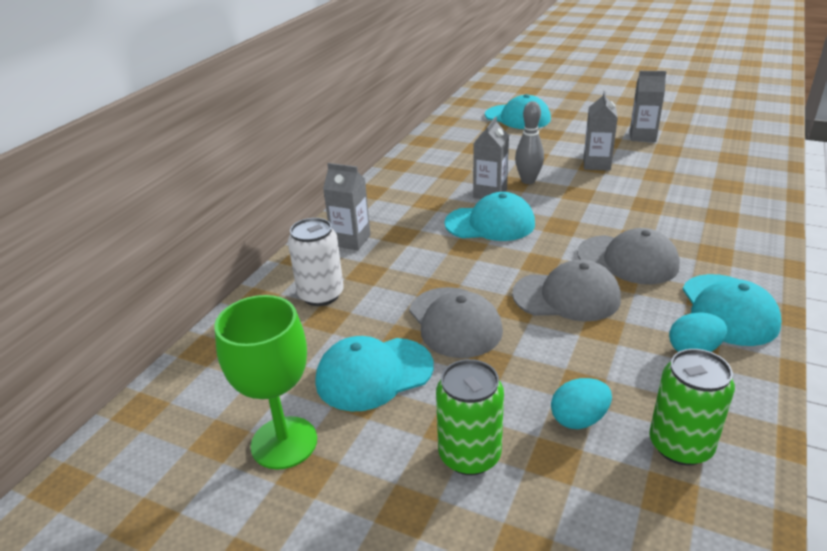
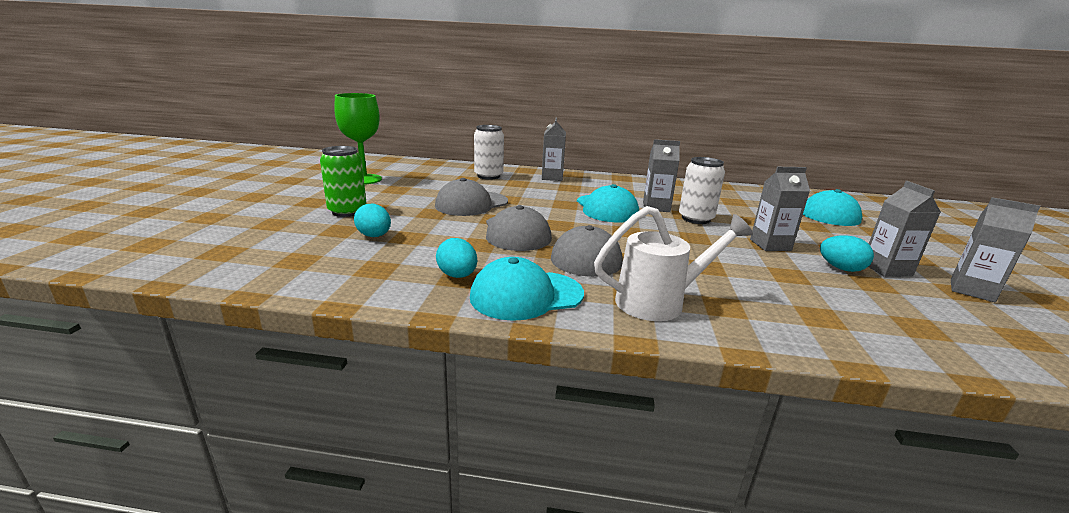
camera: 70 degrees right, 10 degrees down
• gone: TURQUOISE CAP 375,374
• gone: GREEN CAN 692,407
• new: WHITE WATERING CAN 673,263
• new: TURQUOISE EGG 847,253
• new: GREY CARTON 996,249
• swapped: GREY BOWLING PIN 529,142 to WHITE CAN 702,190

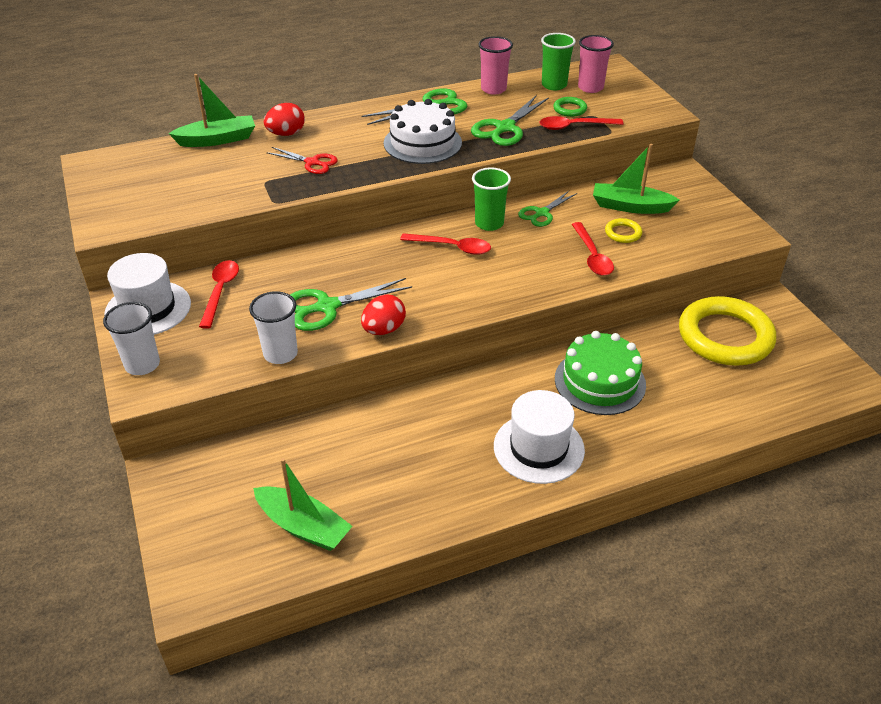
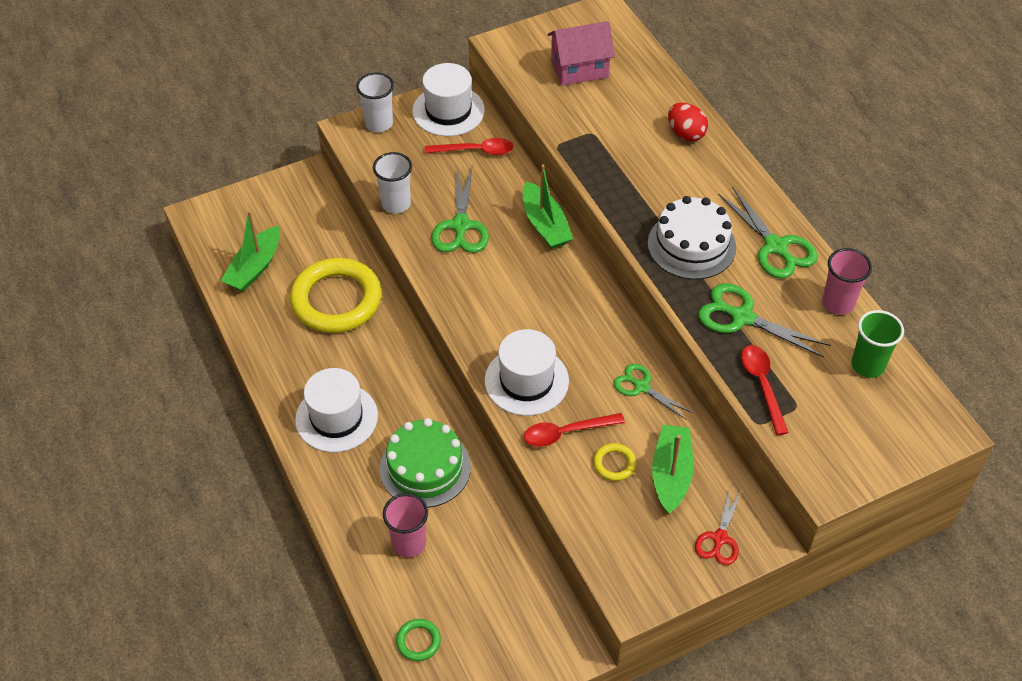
camera: 85 degrees right, 10 degrees up
• gone: RED EGG 383,314
• gone: RED SPOON 445,244
• gone: GREEN CUP 491,199
• new: WHITE HAT 527,372
• new: PINK HOUSE 581,53
• shifted: GREEN BOAT 211,110 to 548,206
• shifted: RED SCISSORS 302,160 to 718,527
• shifted: GREEN RING 570,107 to 418,640
• shifted: PINK CUP 596,64 to 405,525
• shifted: YELLOW RING 727,331 to 336,295
• rotated: GREEN SCISSORS 351,304 = 460,210 150 degrees counterclockwise

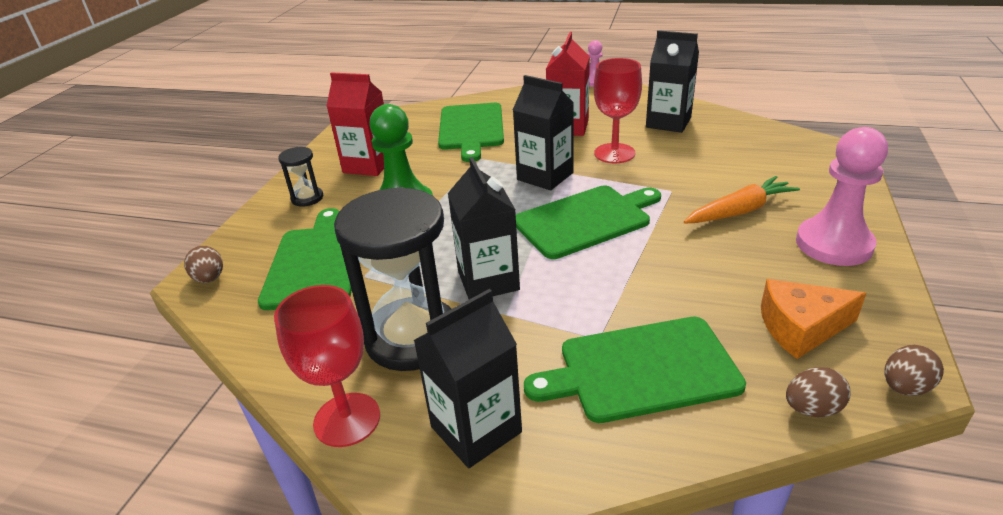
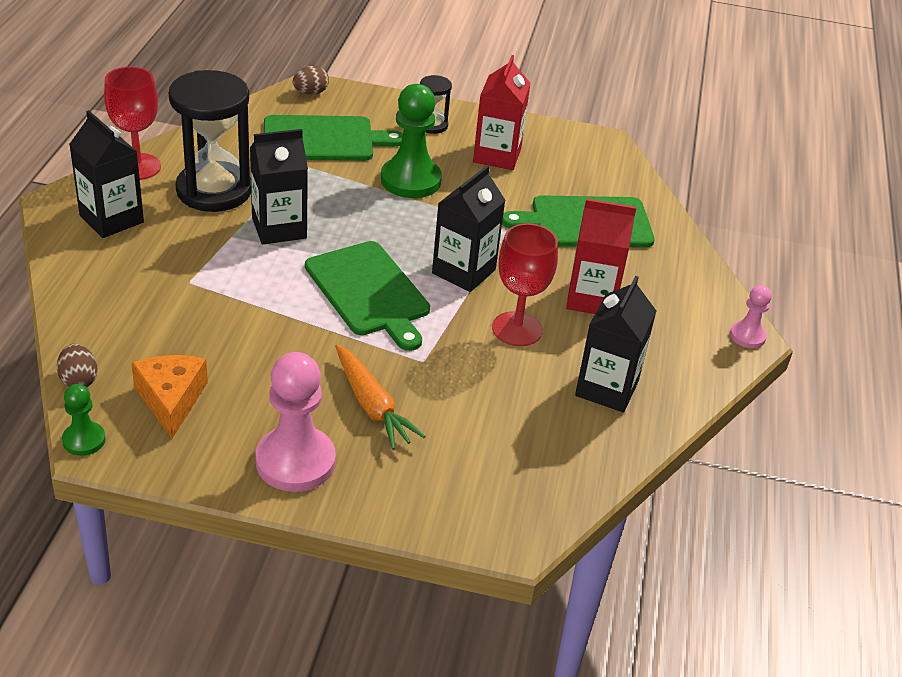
camera: 80 degrees right, 5 degrees up
• gone: GREEN CUTTING BOARD 635,370
• swapped: BROWN EGG 914,370 to GREEN PAWN 84,420

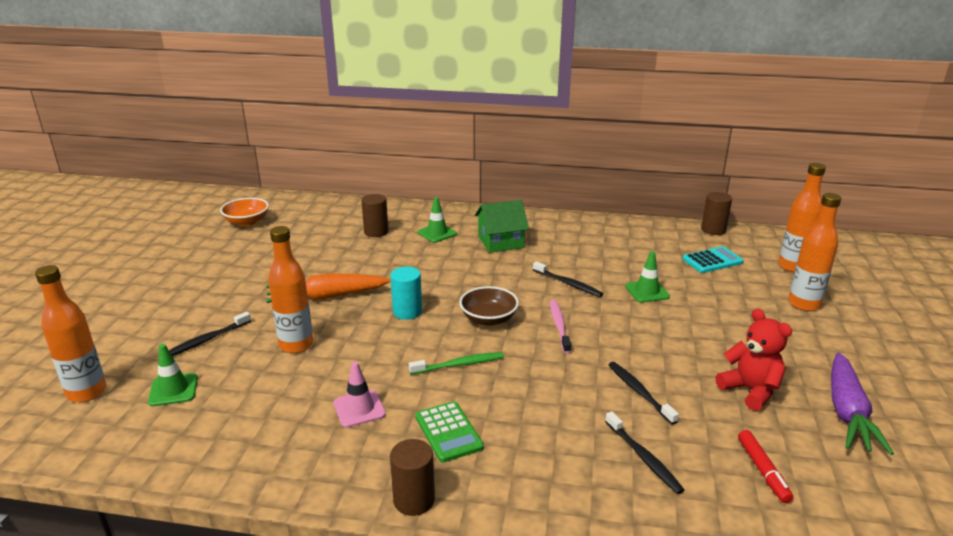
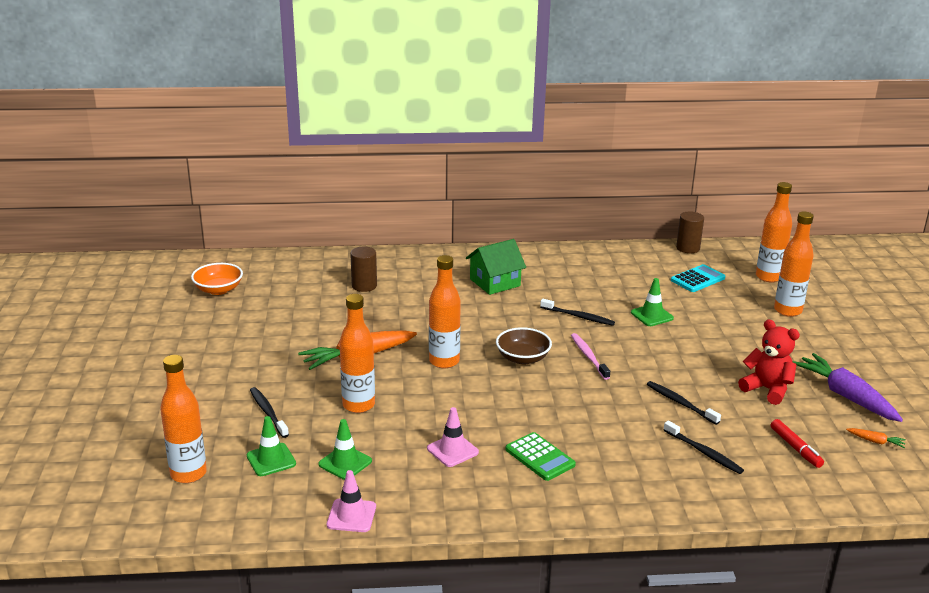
camera: 15 degrees left, 0 degrees up
• gone: BROWN CYLINDER 412,477
• gone: GREEN TOOTHBRUSH 456,363
• new: PINK TRAFFIC CONE 351,501
• new: ORANGE CARROT 876,438
• shifted: GREEN TRAFFIC CONE 437,220 to 345,449
• swapped: TURQUOISE CYLINDER 406,293 to ORANGE BOTTLE 445,311
• rotated: BLACK TOOTHBRUSH 210,334 = 269,412 120 degrees clockwise
• rotated: PURPLE CARROT 862,403 = 848,387 150 degrees clockwise

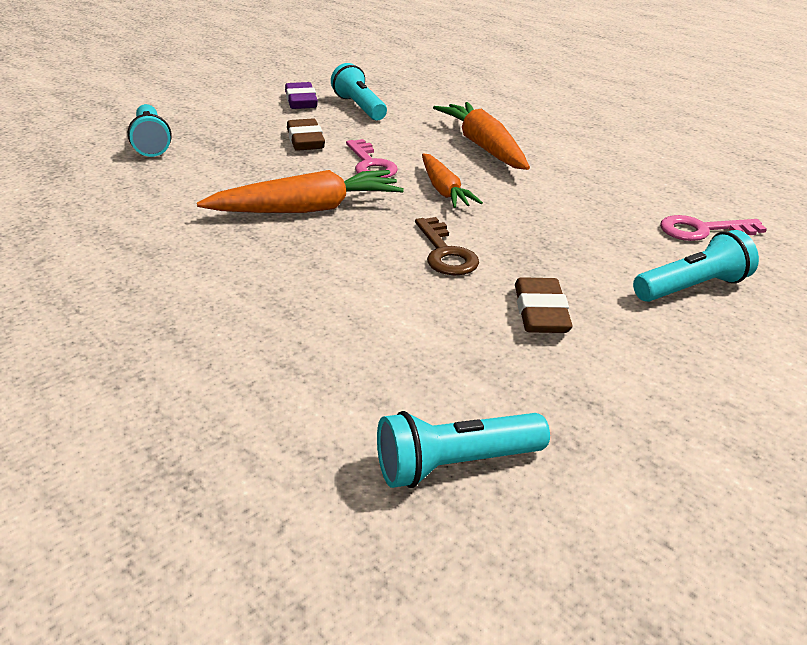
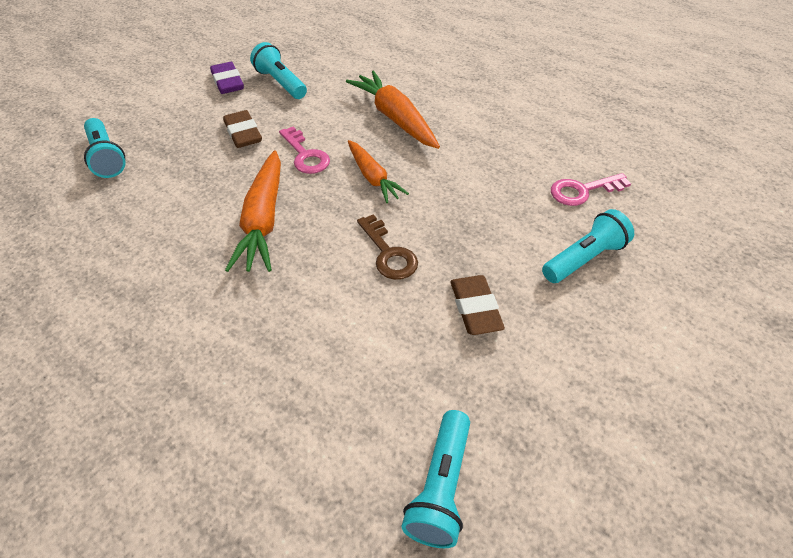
camera: 10 degrees left, 15 degrees up
• rotated: ORANGE CARROT 300,191 = 253,211 120 degrees clockwise
• rotated: TURQUOISE FLASHLIGHT 463,449 = 435,479 45 degrees counterclockwise

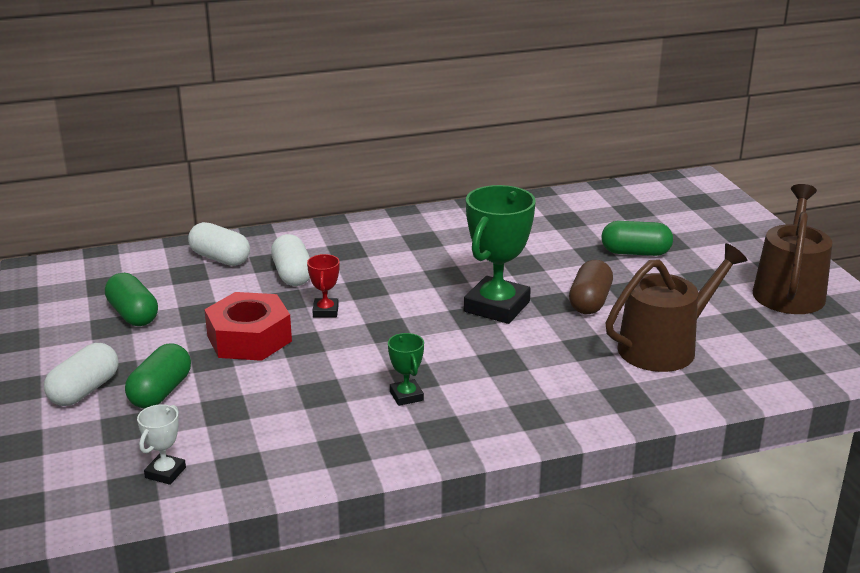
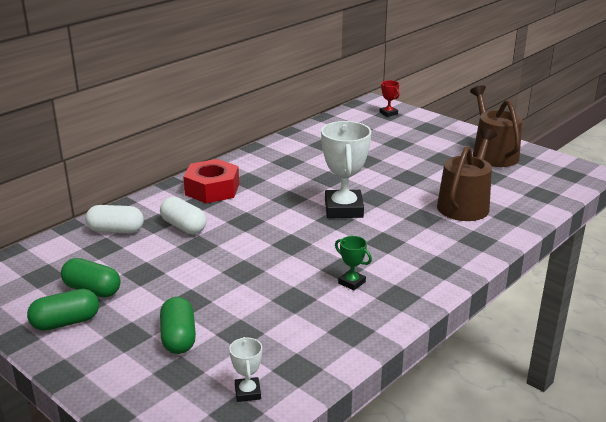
camera: 30 degrees left, 0 degrees up
• gone: WHITE CAPSULE 81,374
• gone: BROWN CAPSULE 591,287
• shifted: RED NUT 248,326 to 211,181
• shifted: RED TROPHY 323,285 to 389,98
• shifted: GREEN CAPSULE 637,238 to 63,310
• repainted: GREEN TROPHY 500,254 to WHITE TROPHY 346,169

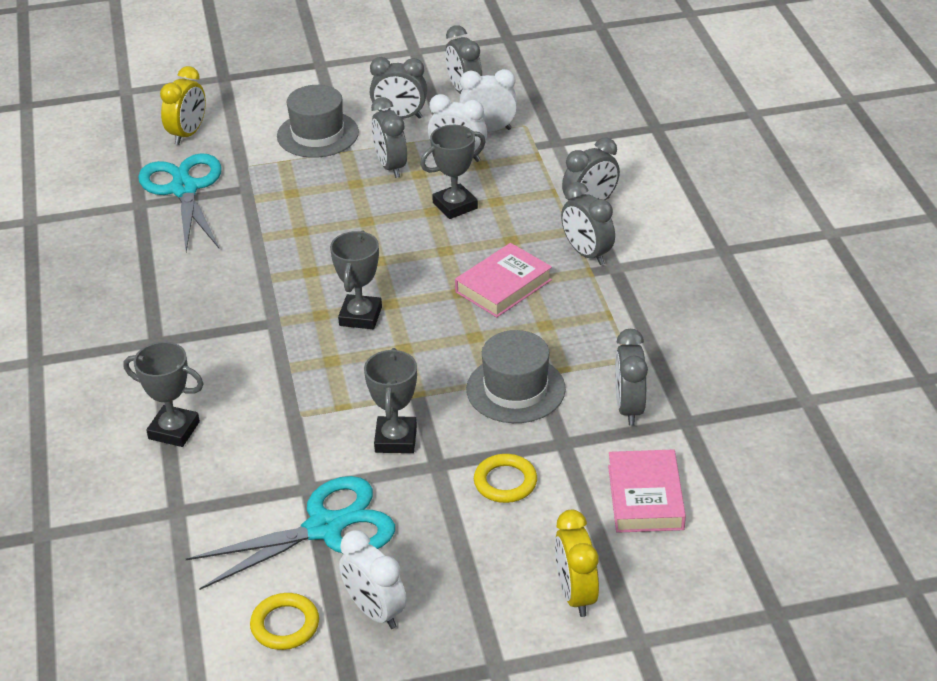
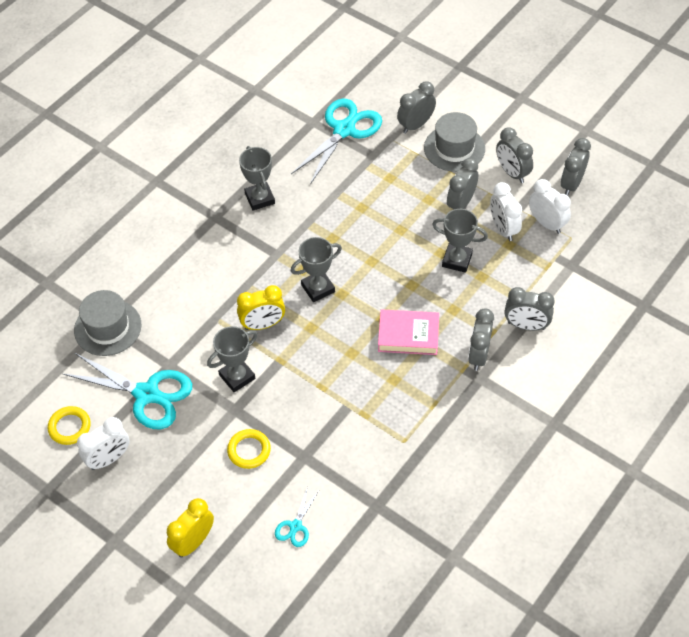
camera: 50 degrees right, 15 degrees up
• shifted: GREY TROPHY 164,394 to 257,178
• shifted: YELLOW CLOCK 183,105 to 261,307
• shifted: GREY HAT 516,376 to 107,323
• shifted: GREY CLOCK 631,377 to 416,107
• swapped: PINK BOOK 647,491 to TURQUOISE SCISSORS 297,516
• rotated: WHITE CLOCK 373,579 = 103,443 135 degrees counterclockwise

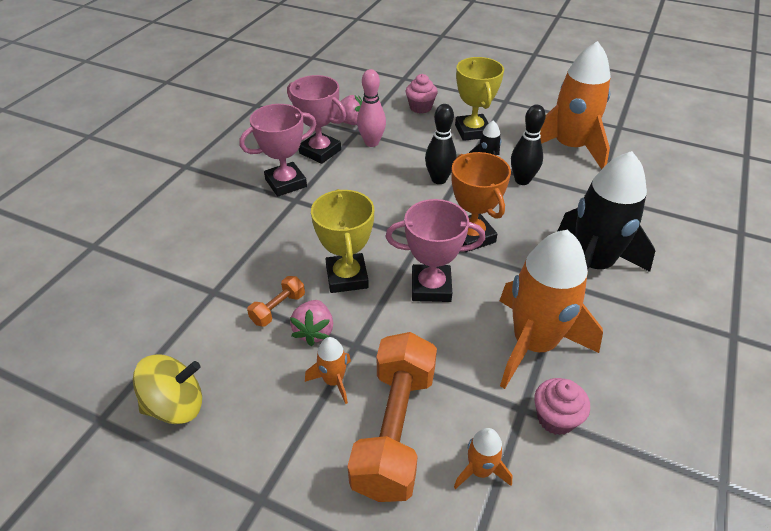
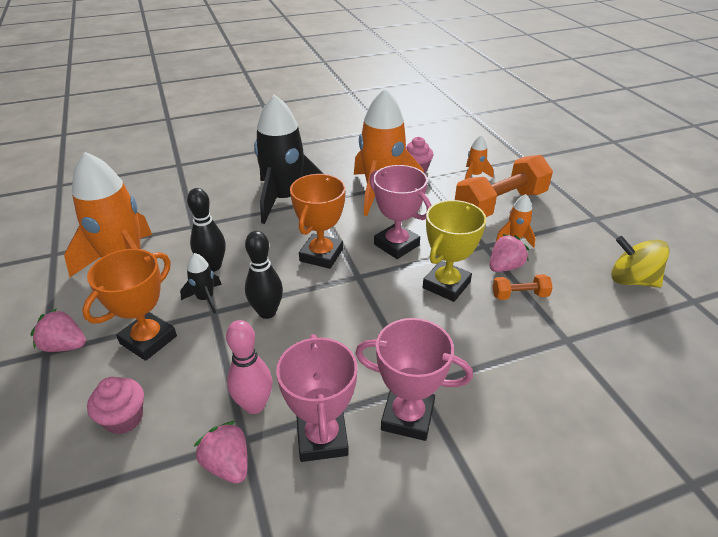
camera: 135 degrees left, 5 degrees down
• new: PINK STRAWBERRY 58,330
• repainted: YELLOW TROPHY 479,99 to ORANGE TROPHY 129,305

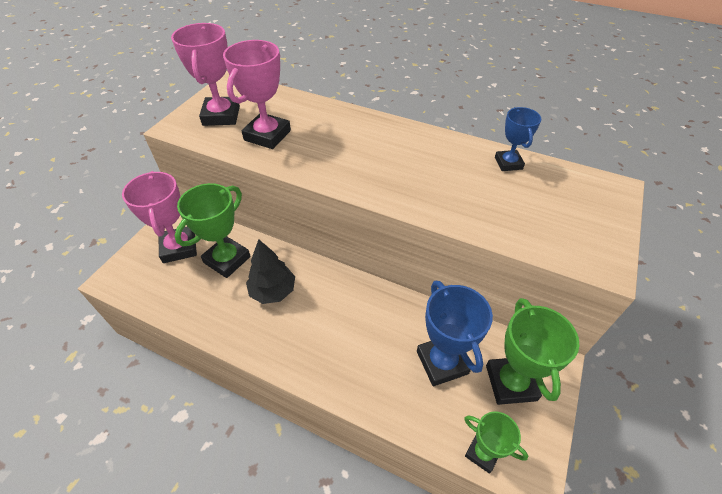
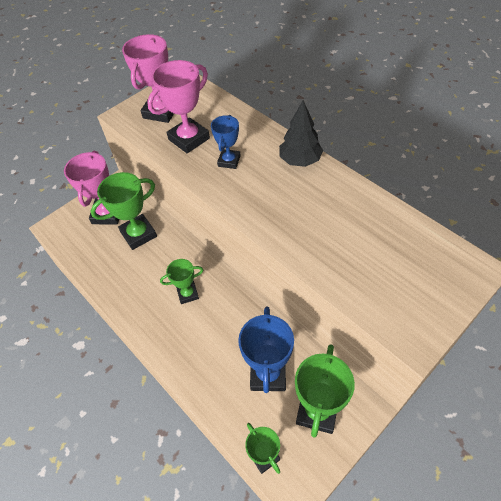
camera: 25 degrees right, 5 degrees up
• new: GREEN TROPHY 181,281
• shifted: BLACK TREE 270,271 to 301,133
• shifted: BLUE TROPHY 518,139 to 226,142

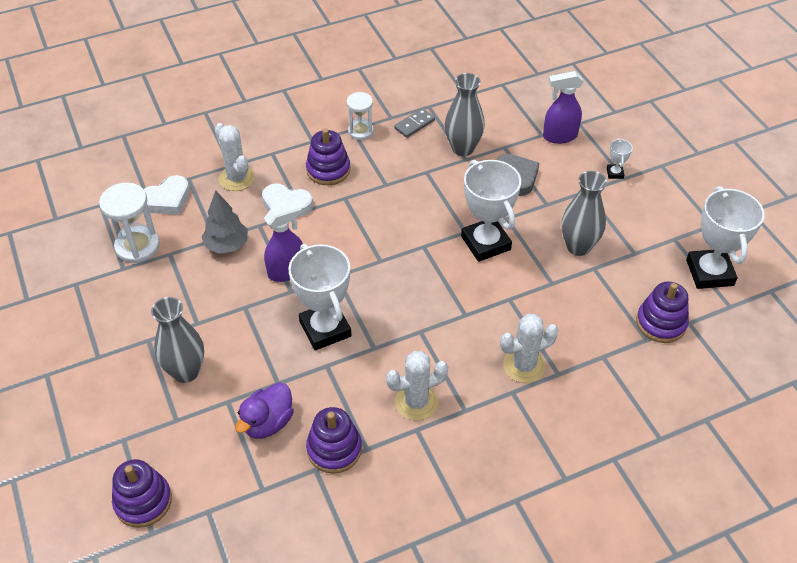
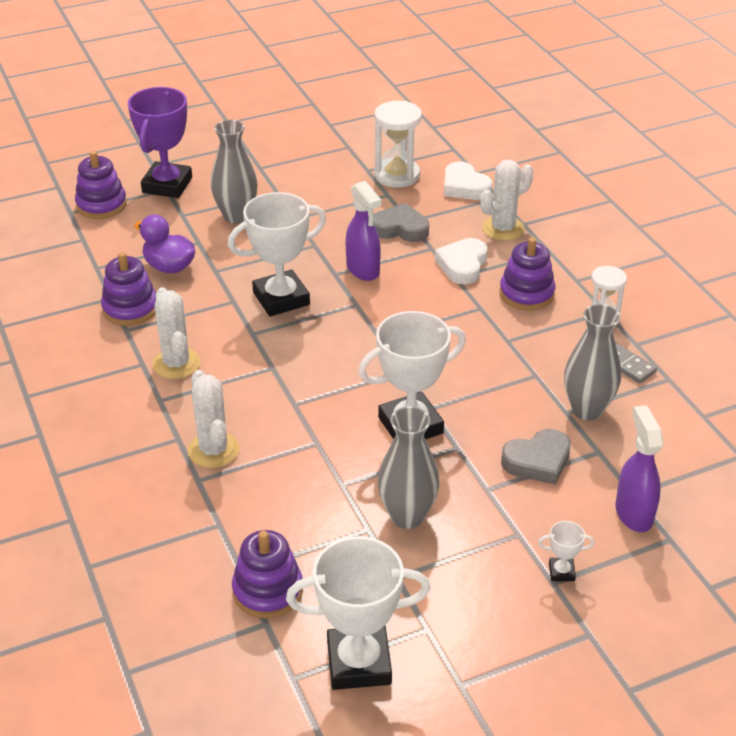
camera: 90 degrees right, 10 degrees down
• new: PURPLE TROPHY 160,142
• swapped: GREY TREE 225,222 to GREY HEART 401,222

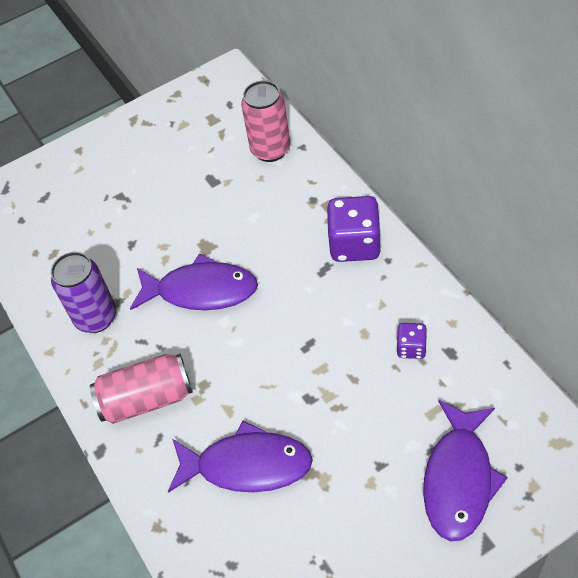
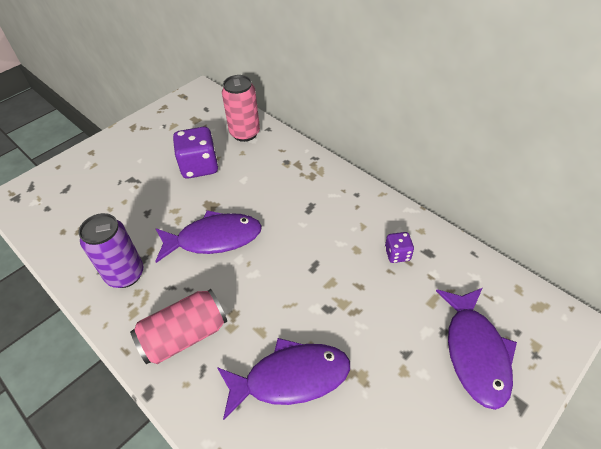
camera: 20 degrees left, 5 degrees down
• shifted: PURPLE DICE 354,229 to 196,153

